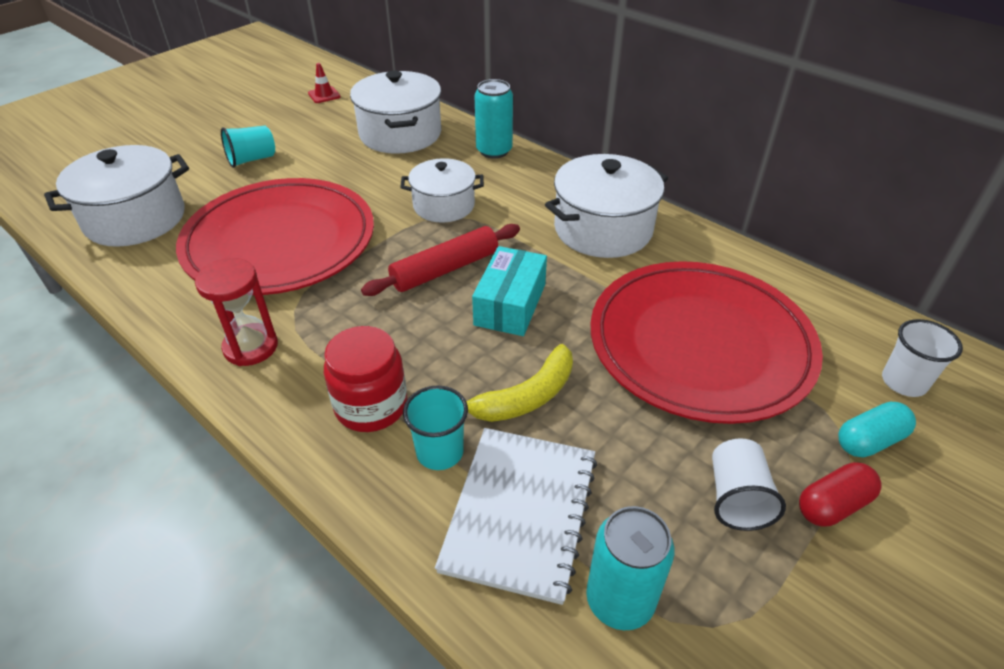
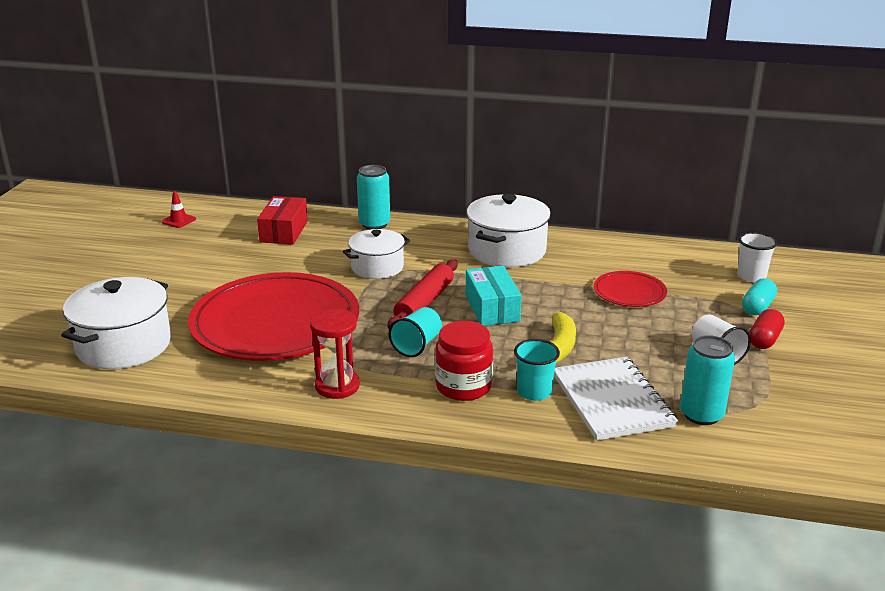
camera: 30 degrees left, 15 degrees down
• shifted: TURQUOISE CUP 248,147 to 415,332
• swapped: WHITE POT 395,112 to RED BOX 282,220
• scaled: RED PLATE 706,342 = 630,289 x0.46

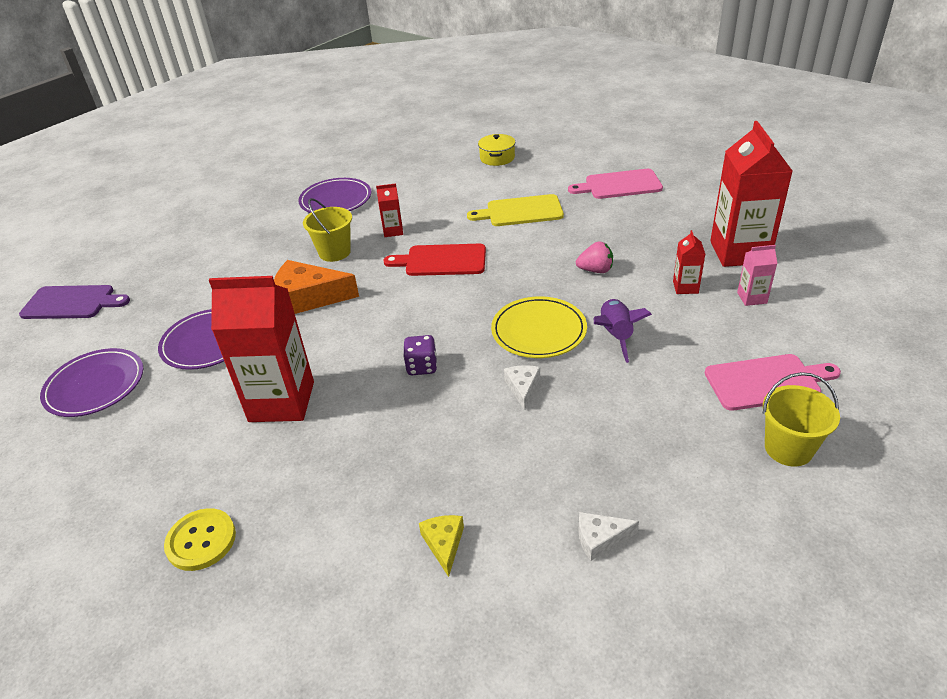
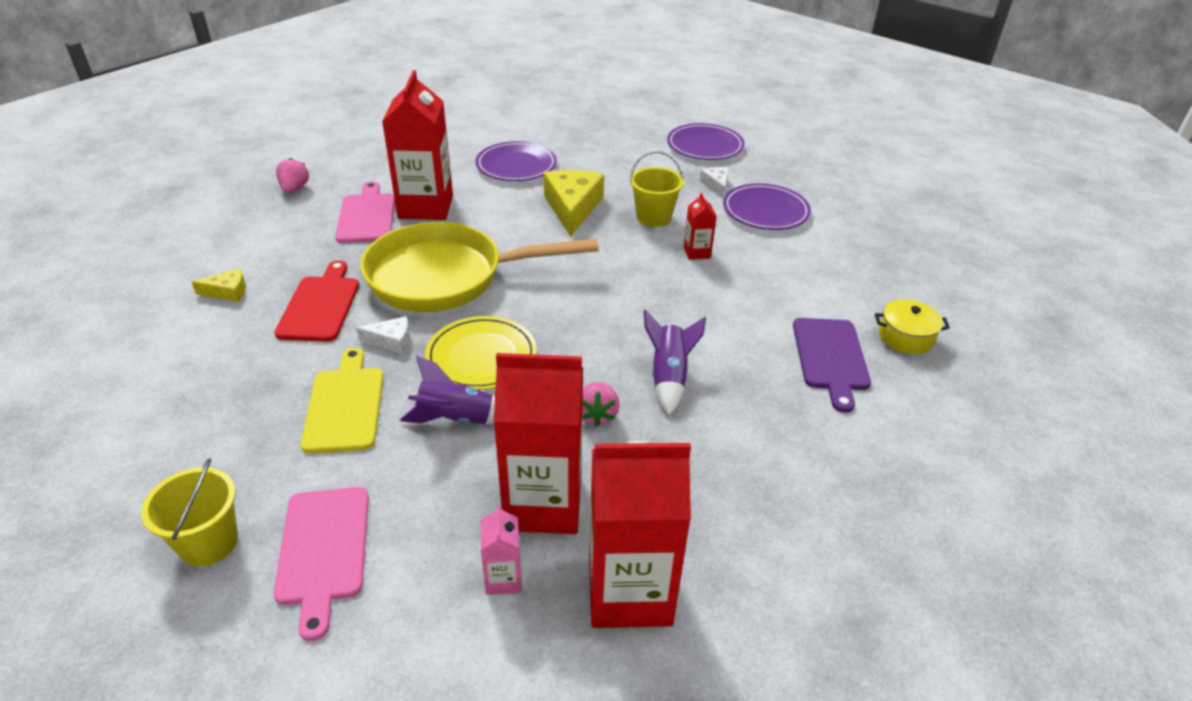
camera: 85 degrees right, 0 degrees up
• new: PURPLE ROCKET 674,362
• shifted: PURPLE CUTTING BOARD 74,302 to 832,365
• shifted: PURPLE PLATE 91,382 to 706,141
• shifted: RED CUTTING BOARD 434,260 to 316,301
• shifted: YELLOW CUTTING BOARD 515,210 to 341,401
• shifted: PINK CUTTING BOARD 615,184 to 365,212
• shifted: WHITE CHEESE 608,536 to 714,182
• swapped: YELLOW BUTTON 200,539 to PINK STRAWBERRY 292,175
• swapped: PURPLE DICE 420,355 to YELLOW PAN 479,267
• repainted: ORANGE CHEESE 316,287 to YELLOW CHEESE 574,203
• scaled: RED CARTON 689,262 = 538,443 x2.24

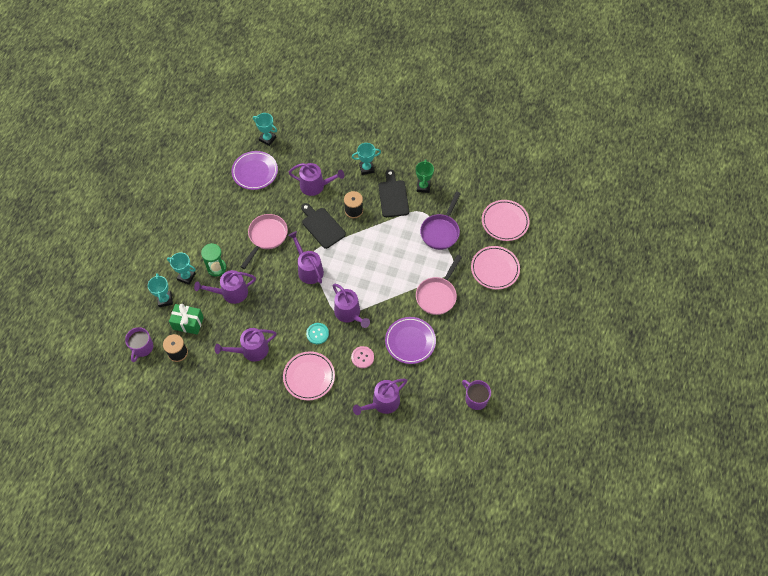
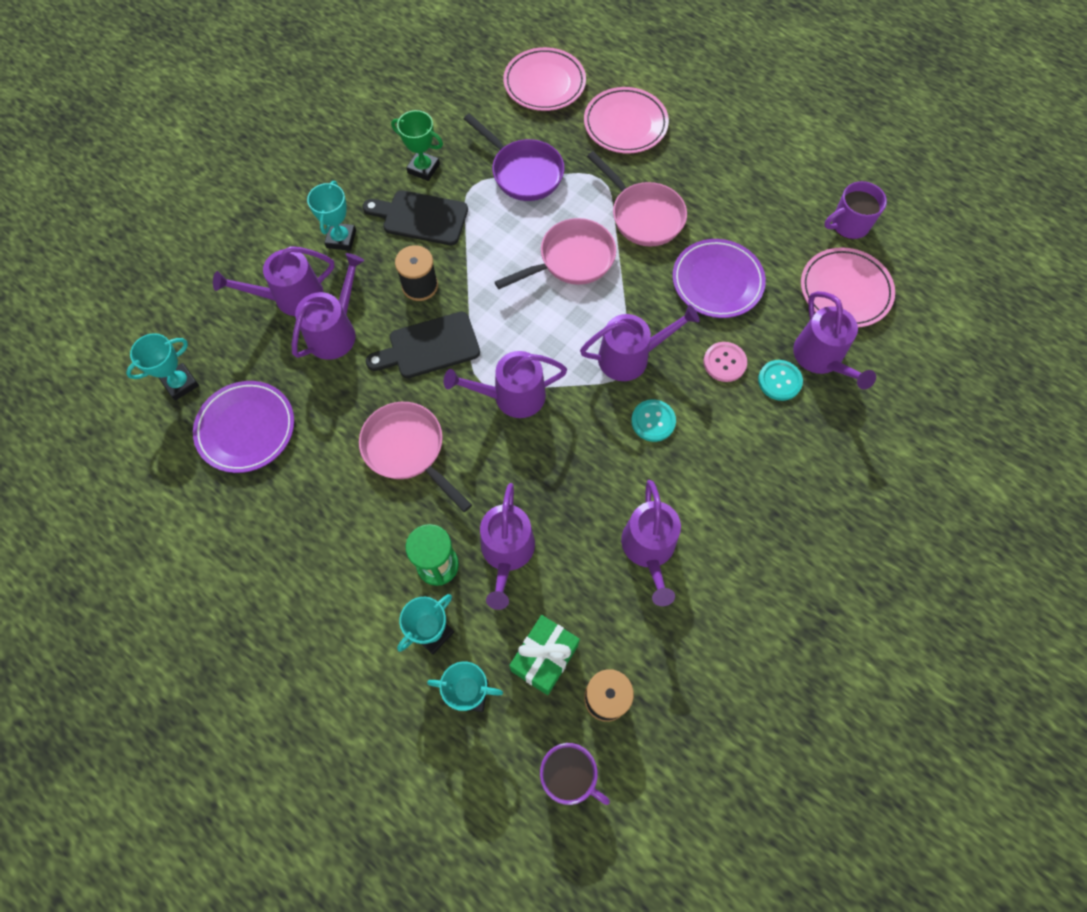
camera: 70 degrees left, 5 degrees up
• new: PURPLE WATERING CAN 274,281
• new: PINK PAN 555,253
• new: TURQUOISE BUTTON 780,380
• shifted: PINK PLATE 309,375 to 848,287

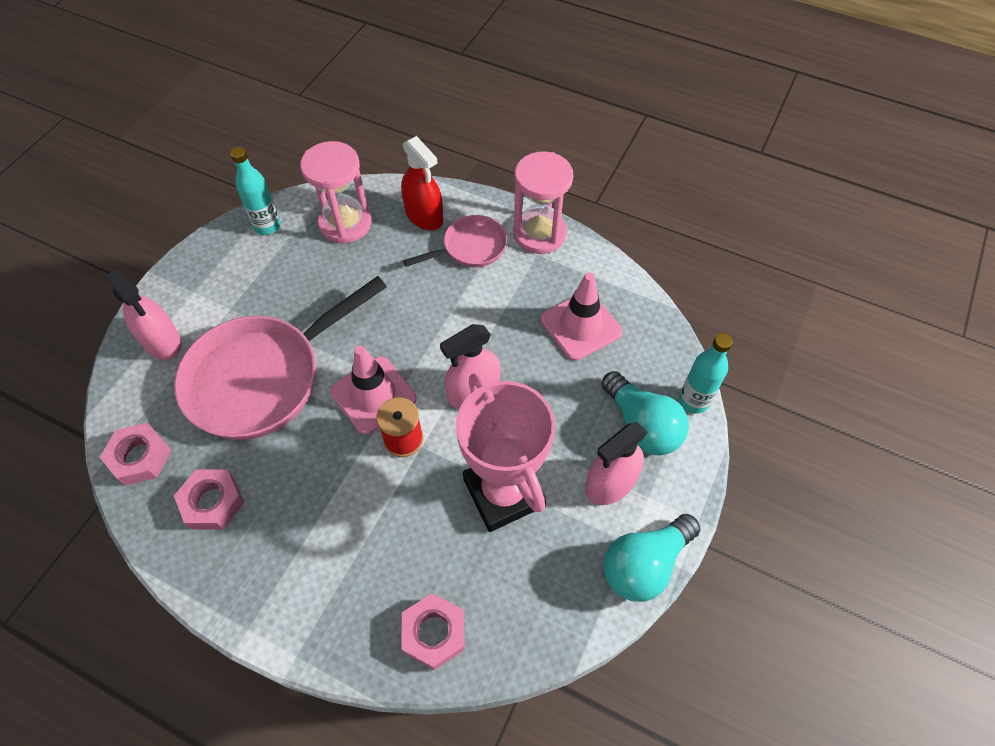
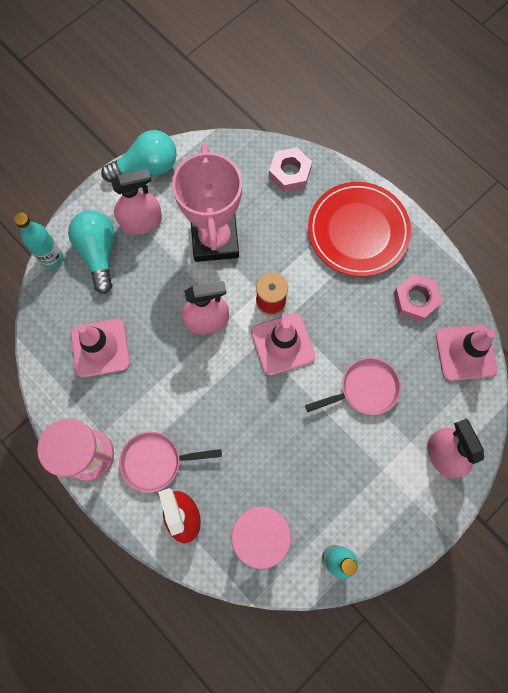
camera: 160 degrees left, 15 degrees up
• new: RED PLATE 359,229
• swapped: PINK NUT 135,454 to PINK TRAFFIC CONE 466,352
• scaled: PINK PAN 280,358 = 353,386 x0.52

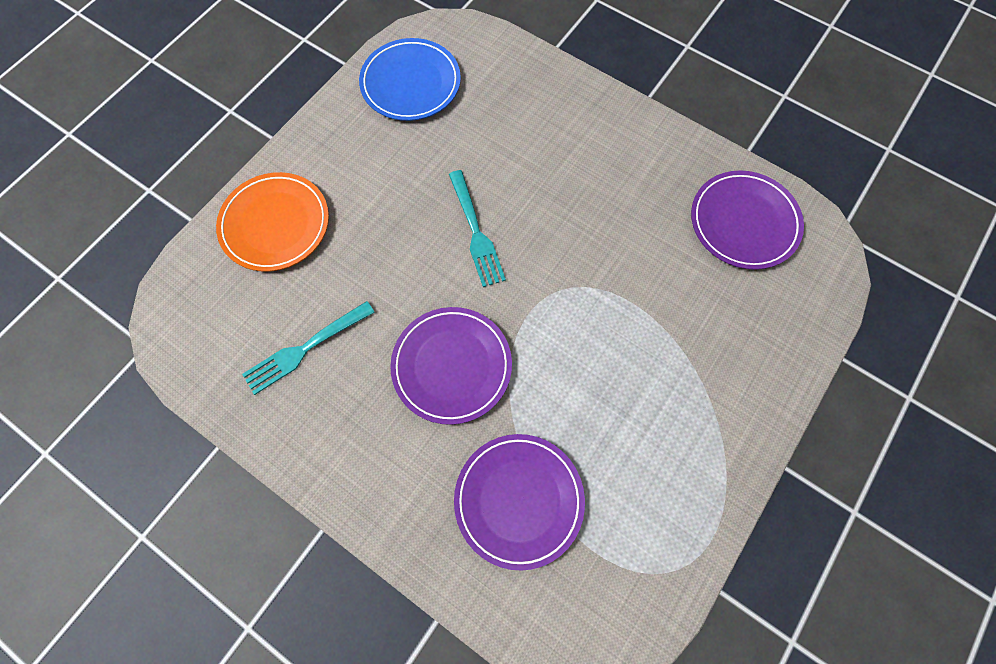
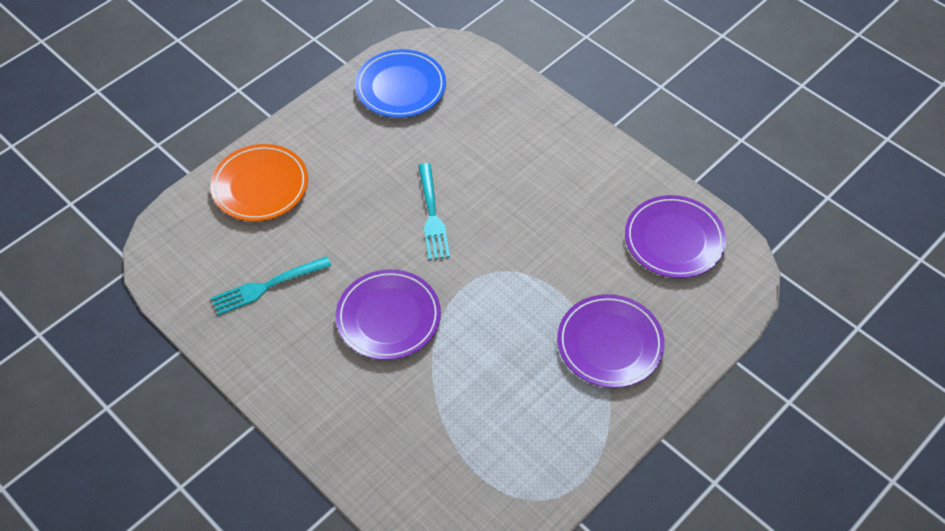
camera: 10 degrees right, 15 degrees down
• shifted: PURPLE PLATE 519,502 to 611,341

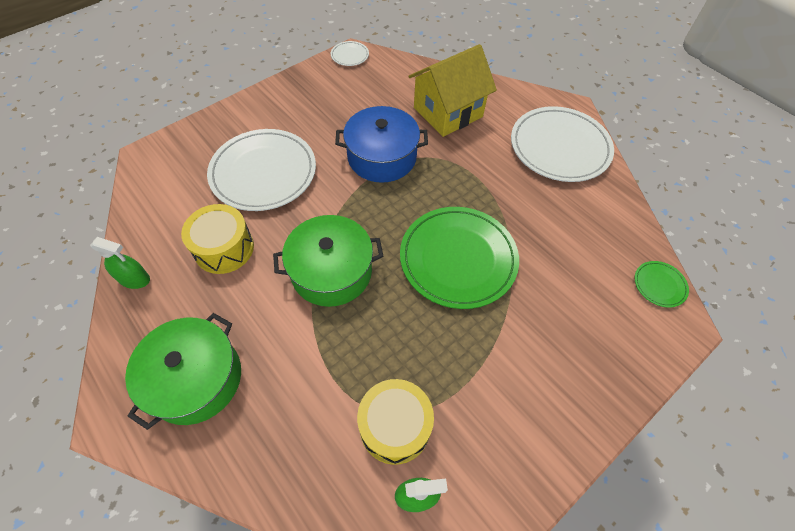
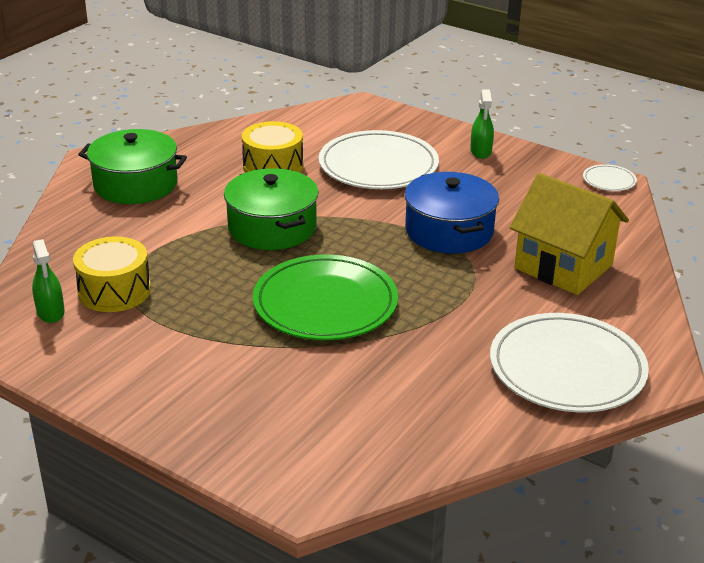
camera: 75 degrees right, 25 degrees down
• gone: GREEN PLATE 662,284
• shifted: GREEN SPRAY BOTTLE 120,263 to 482,124

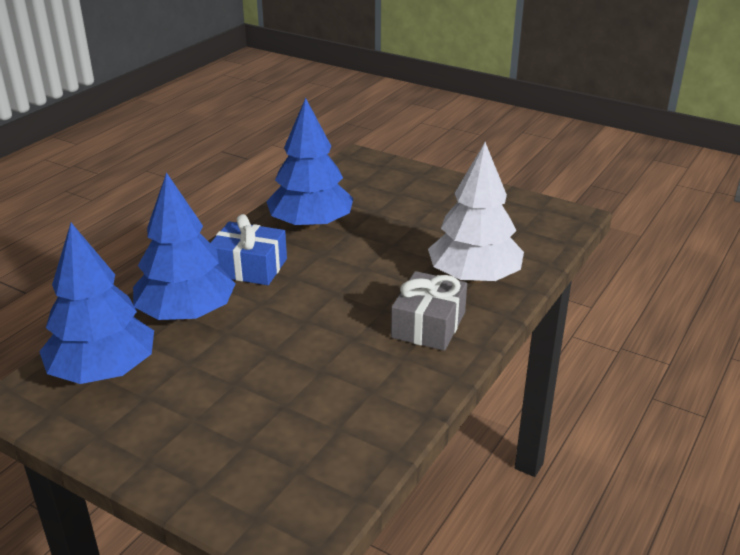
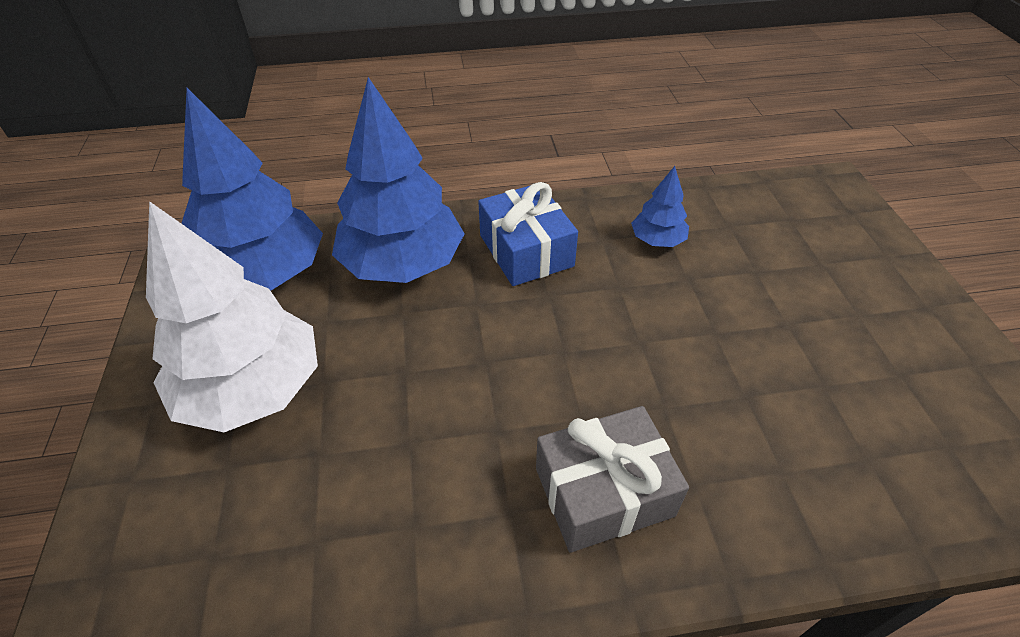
camera: 50 degrees right, 15 degrees up
• shifted: WHITE TREE 476,212 to 232,316
• scaled: BLUE TREE 309,164 = 660,206 x0.47

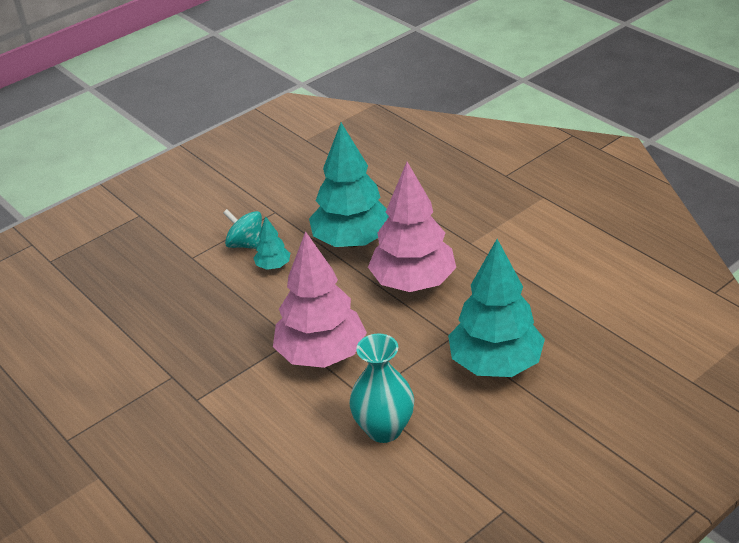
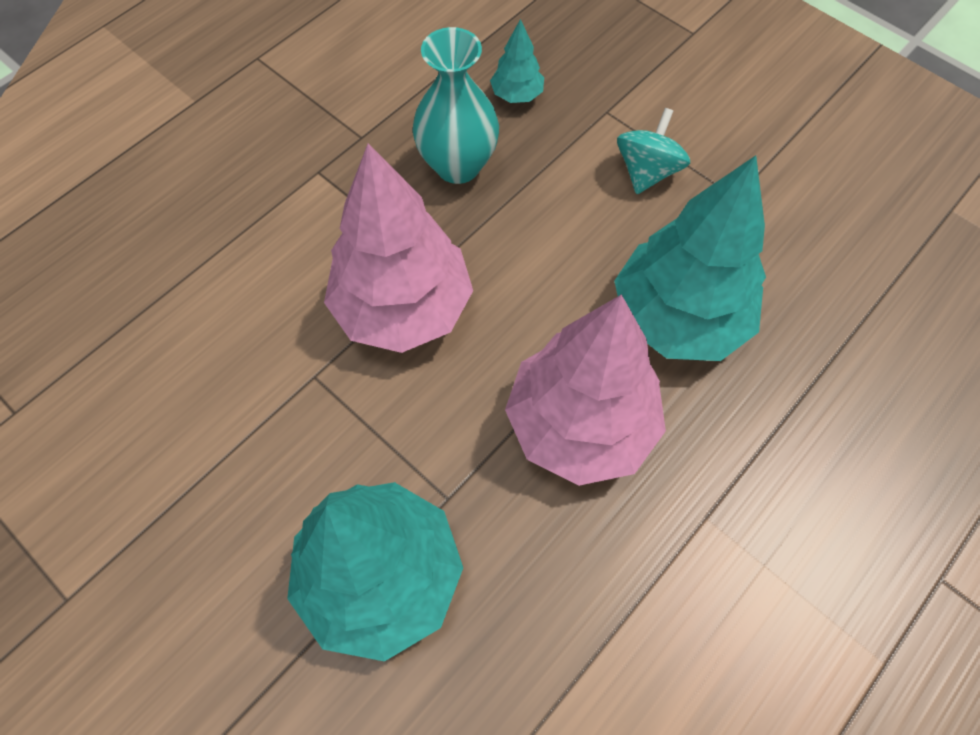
camera: 80 degrees right, 25 degrees up
• shifted: TURQUOISE TREE 272,243 to 517,61
• shifted: TURQUOISE VASE 381,388 to 456,105

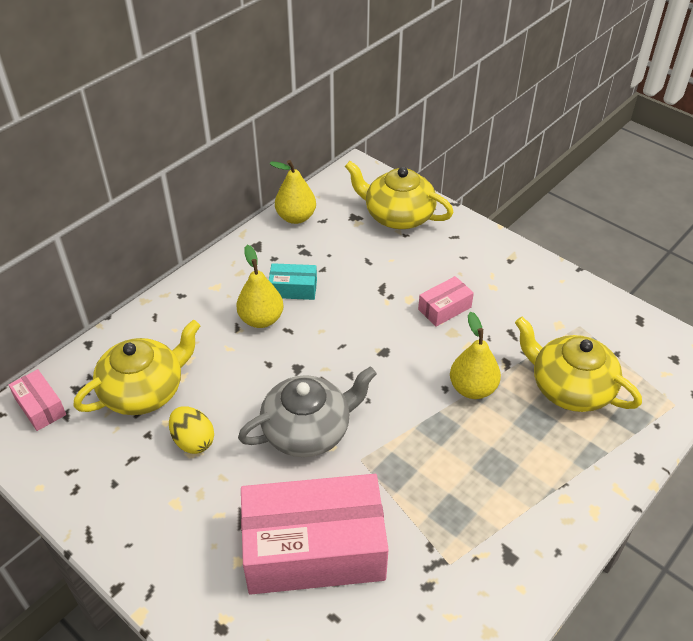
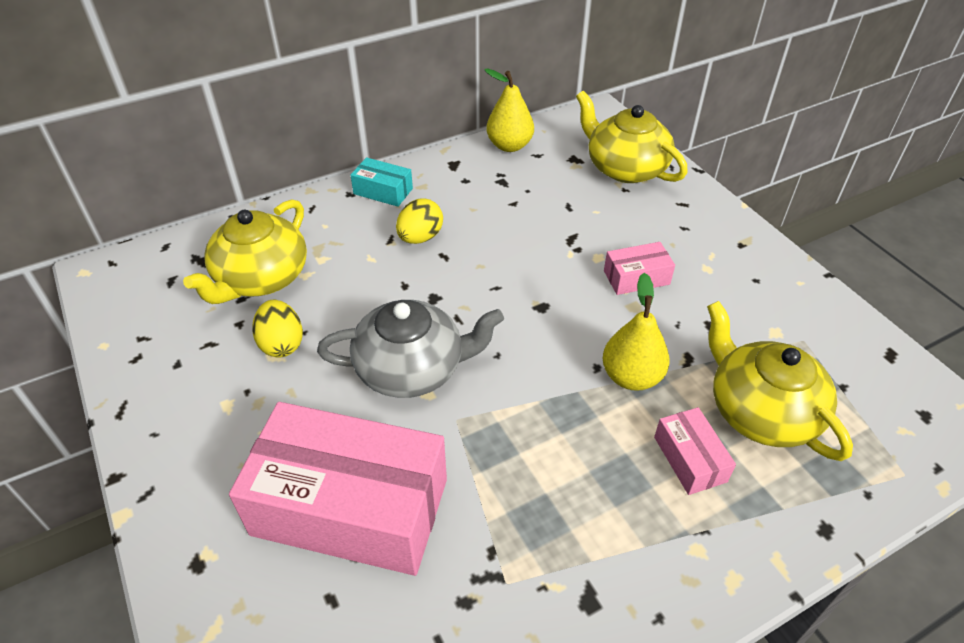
camera: 20 degrees right, 0 degrees up
• shifted: PINK BOX 37,400 to 695,451
• shifted: TURQUOISE BOX 293,281 to 382,182
• swapped: YELLOW PEAR 260,286 to YELLOW EGG 419,221
• rotated: YELLOW TEAPOT 136,367 = 245,251 135 degrees clockwise

